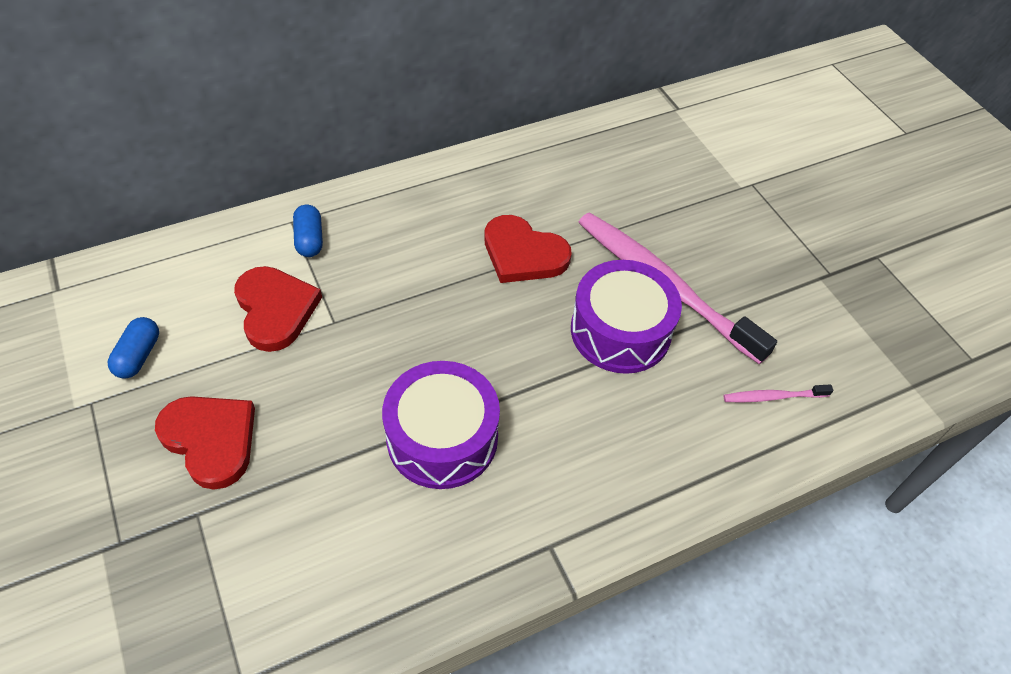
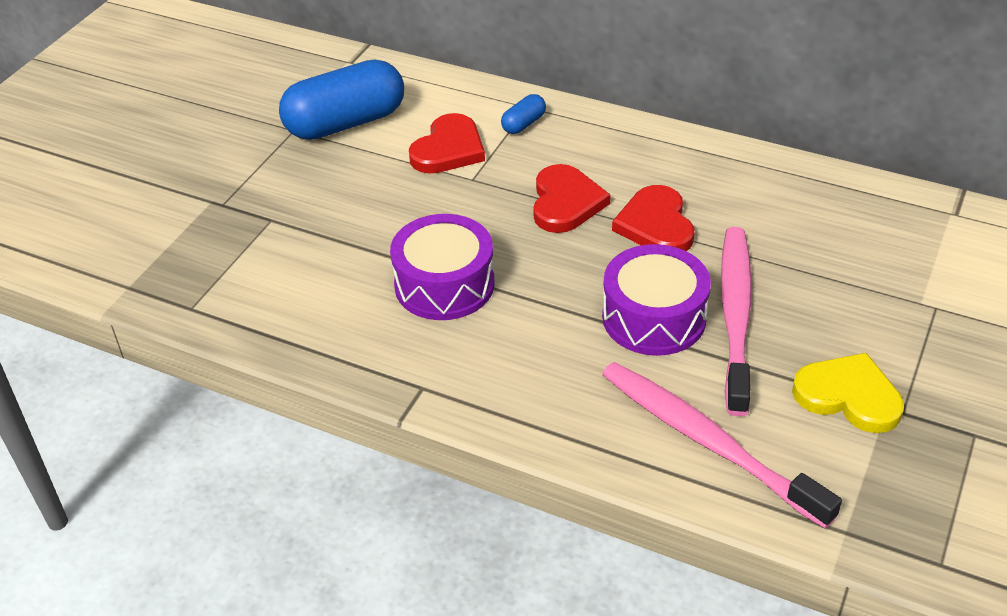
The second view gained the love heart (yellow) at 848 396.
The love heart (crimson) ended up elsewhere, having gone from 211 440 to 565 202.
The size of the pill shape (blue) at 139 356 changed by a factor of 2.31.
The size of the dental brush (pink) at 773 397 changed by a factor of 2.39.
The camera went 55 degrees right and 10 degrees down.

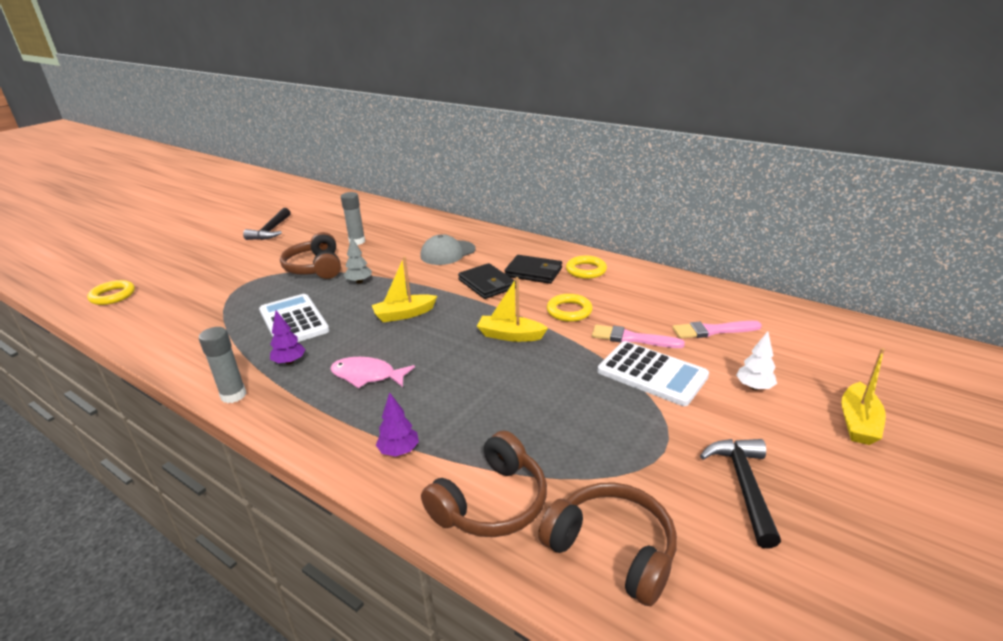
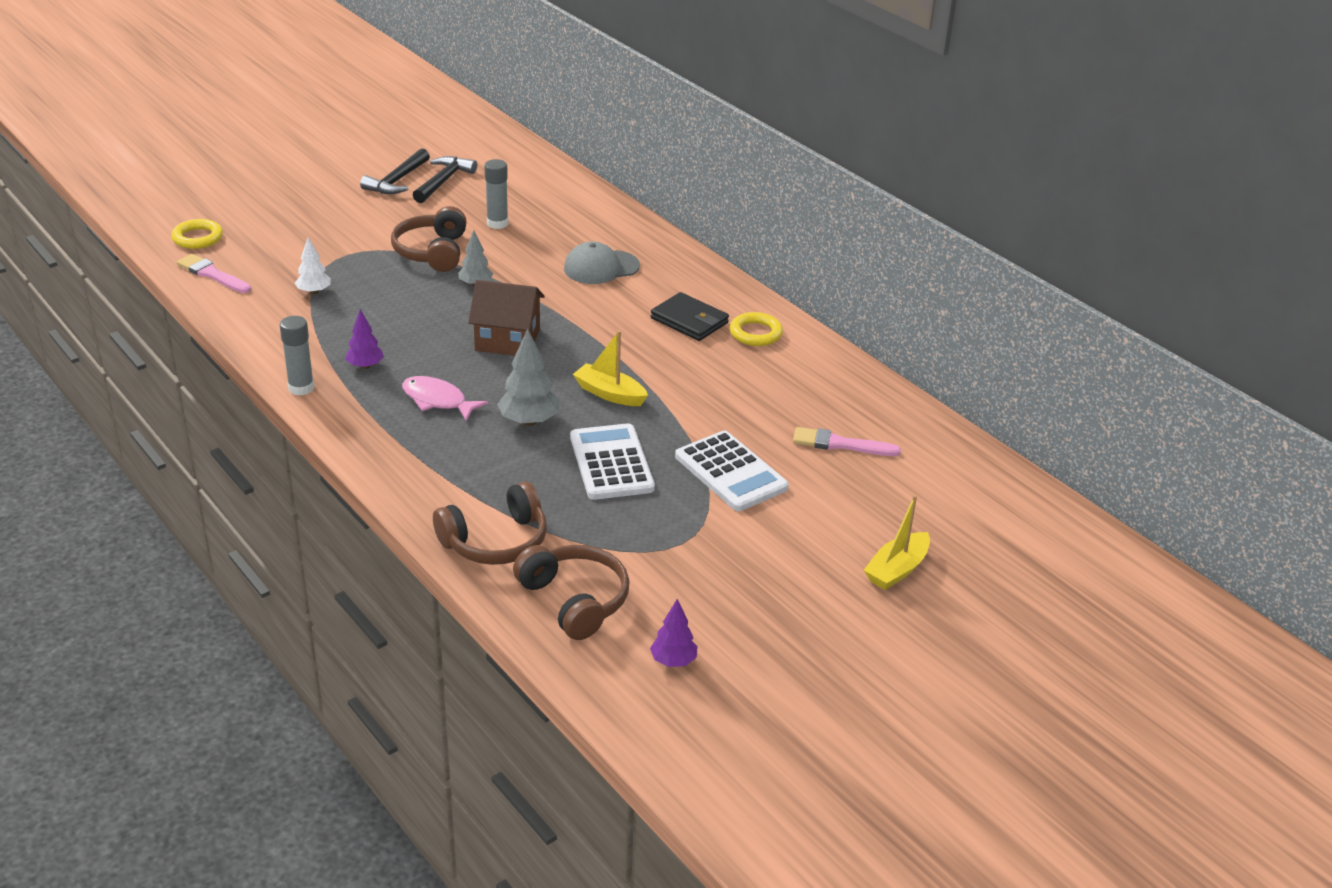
The second view lost the wallet (black) at 487 284.
The second view lost the ring (yellow) at 569 311.
The second view gained the toy tree (ash-grey) at 529 421.
The calculator (snow-white) ended up elsewhere, having gone from 293 321 to 611 463.
The toy tree (violet) ended up elsewhere, having gone from 399 451 to 673 661.
The brush (pink) ended up elsewhere, having gone from 632 338 to 212 274.
The carpenter's hammer (black) ended up elsewhere, having gone from 744 486 to 443 181.
The toy tree (snow-white) ended up elsewhere, having gone from 754 387 to 314 292.
Where the boat (yellow) stood at 404 314, the toy house (dark brown) came to stand at 507 340.
The camera went 15 degrees right and 5 degrees up.

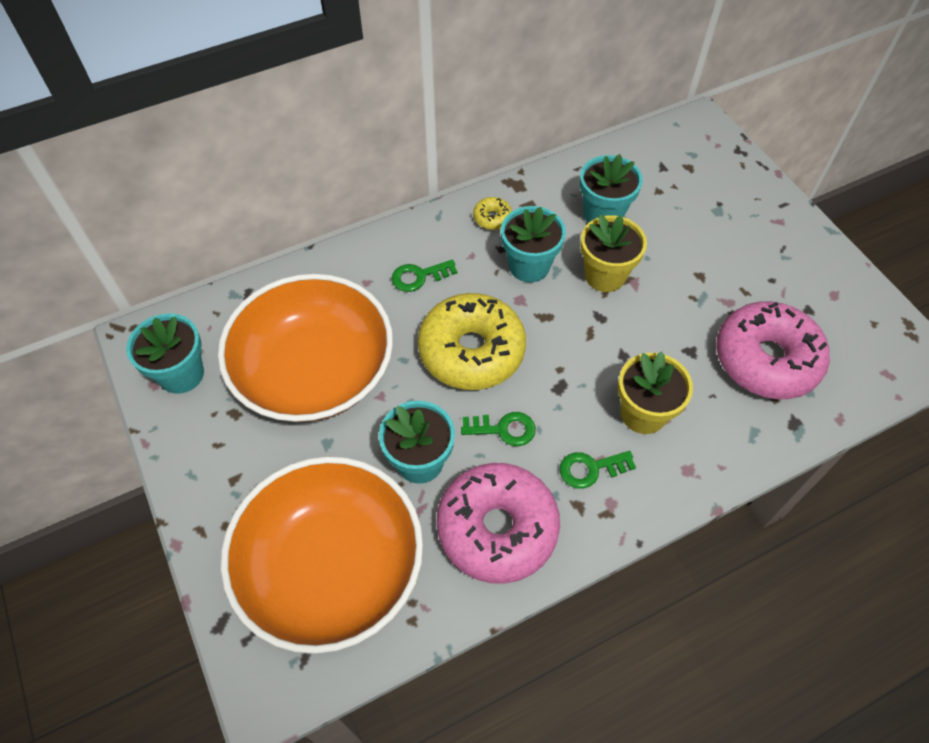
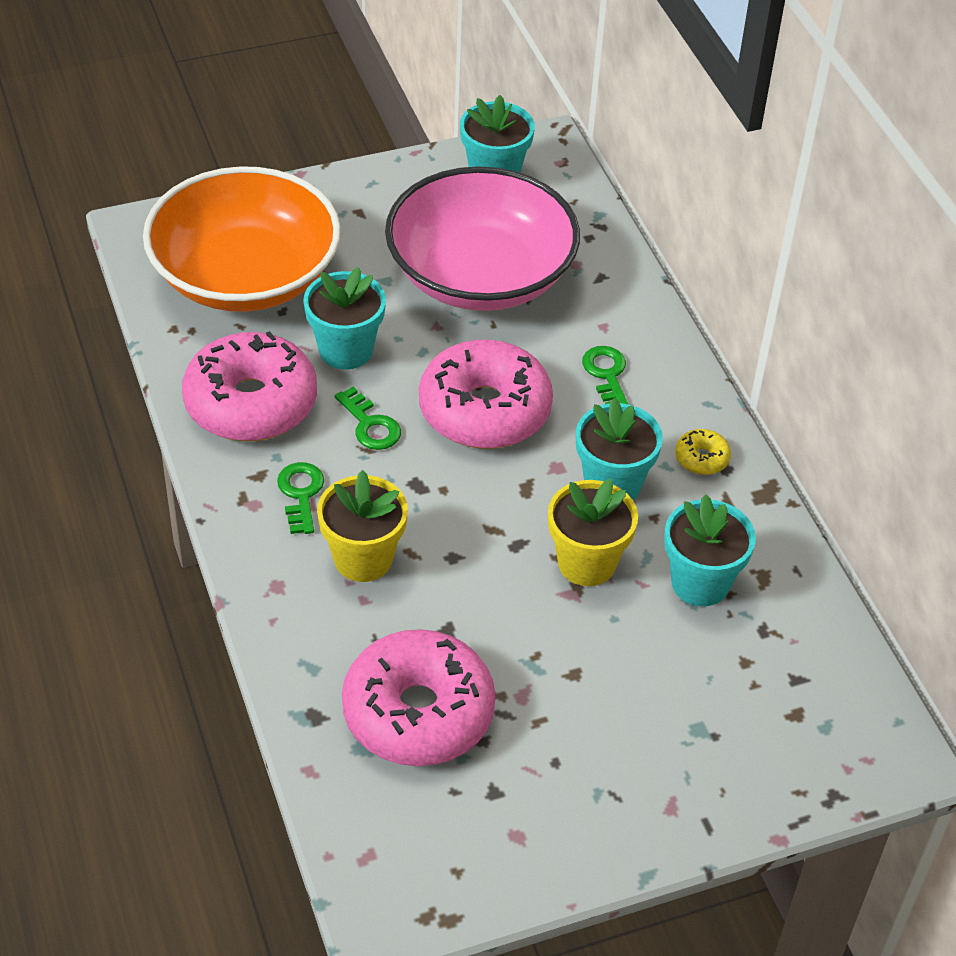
What was the serving bowl (orange-coloured) at 314 371 turned into the serving bowl (pink) at 480 275.
What was the donut (yellow) at 471 351 turned into the donut (pink) at 484 410.
The latchkey (leaf-green) at 504 429 ended up facing another way, 45 degrees counterclockwise from before.
The camera went 95 degrees right and 10 degrees down.

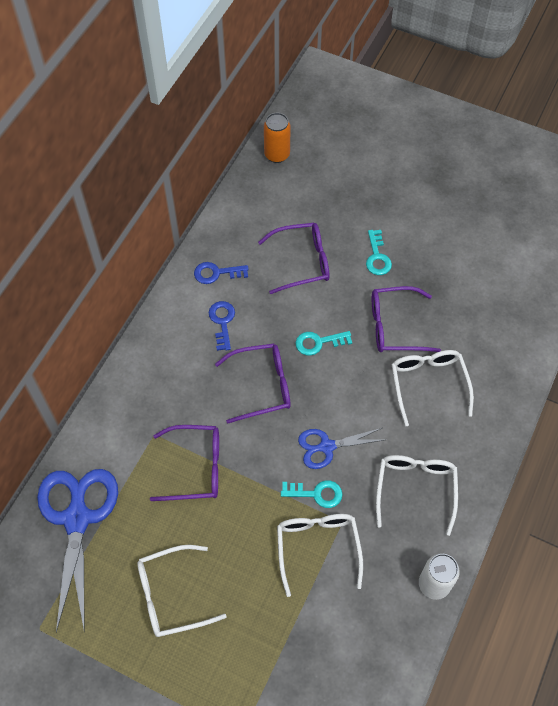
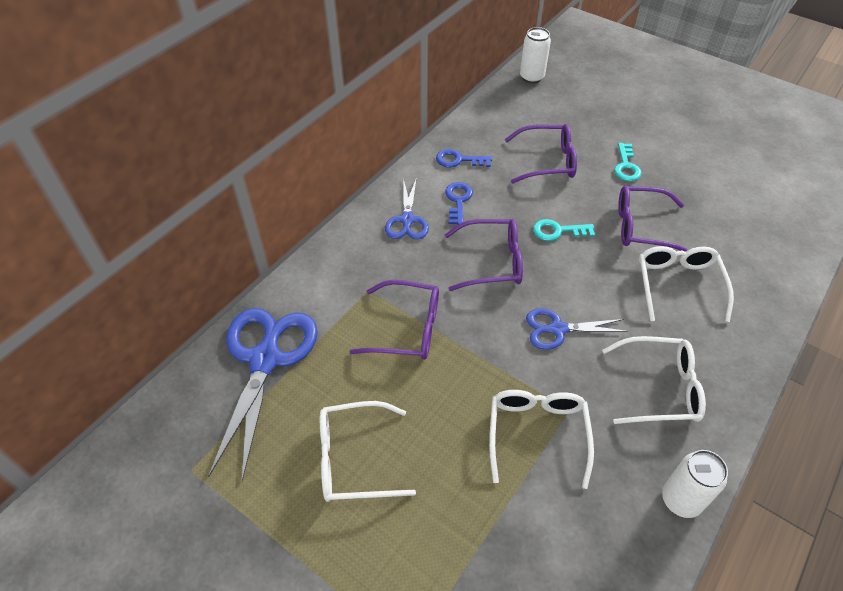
The second view lost the latchkey (aqua) at 316 494.
The second view gained the scissors (blue) at 407 220.
What was the can (orange-coloured) at 277 155 turned into the can (snow-white) at 531 77.
The eyeglasses (snow-white) at 415 489 ended up facing another way, 75 degrees clockwise from before.
The camera went 10 degrees right and 10 degrees down.

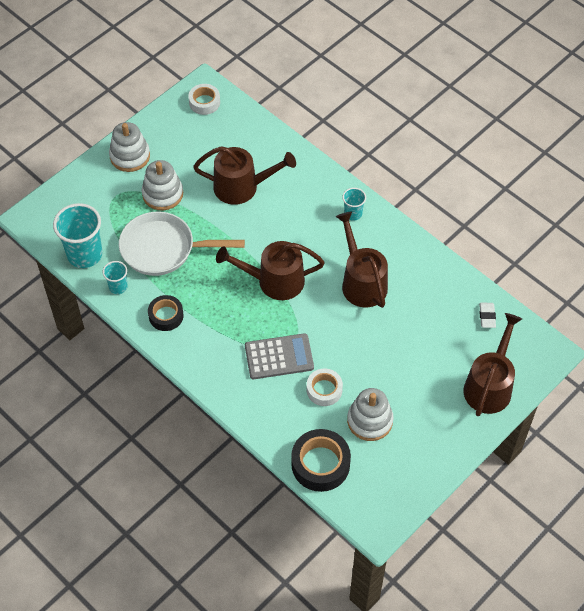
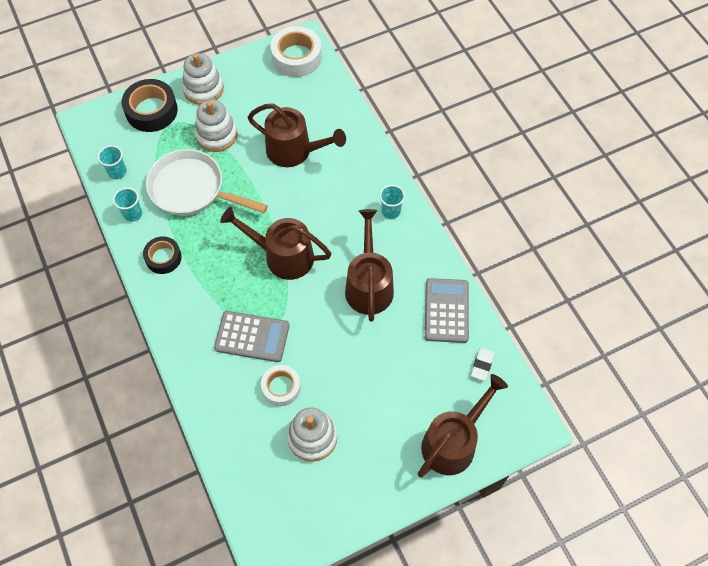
The second view gained the calculator (ash-grey) at 446 310.
The roll of tape (black) ended up elsewhere, having gone from 320 464 to 151 111.
The size of the beaker (aqua) at 85 254 changed by a factor of 0.52.
The size of the roll of tape (snow-white) at 204 102 changed by a factor of 1.58.
The camera went 20 degrees right and 5 degrees up.

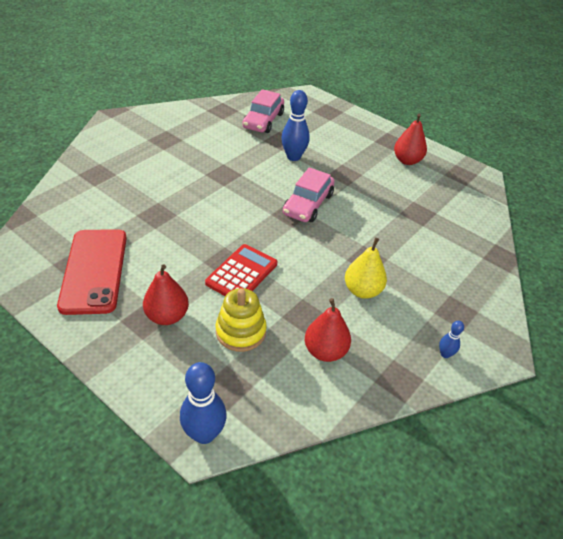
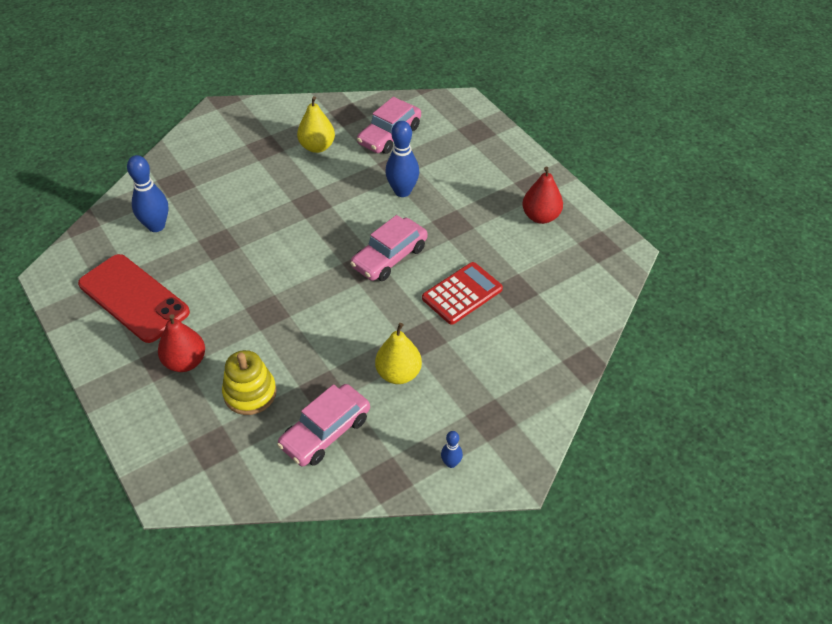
The second view gained the toy pear (yellow) at 317 147.
The tenpin (blue) ended up elsewhere, having gone from 204 434 to 156 226.
The calculator (crimson) ended up elsewhere, having gone from 242 273 to 462 294.
Where the toy pear (crimson) stood at 325 351, the car (pink) came to stand at 325 432.
The mobile phone (crimson) at 94 270 ended up facing another way, 60 degrees counterclockwise from before.
The camera went 20 degrees right and 5 degrees up.

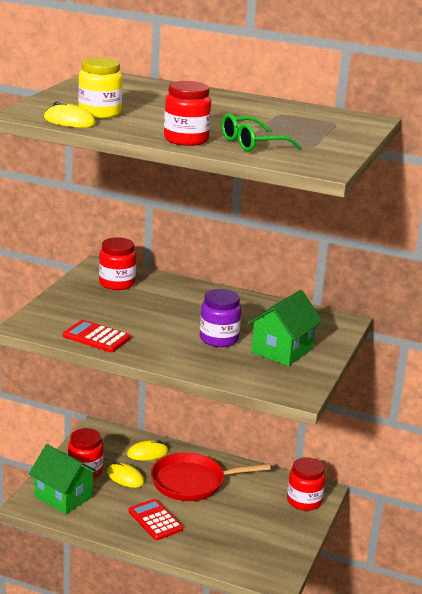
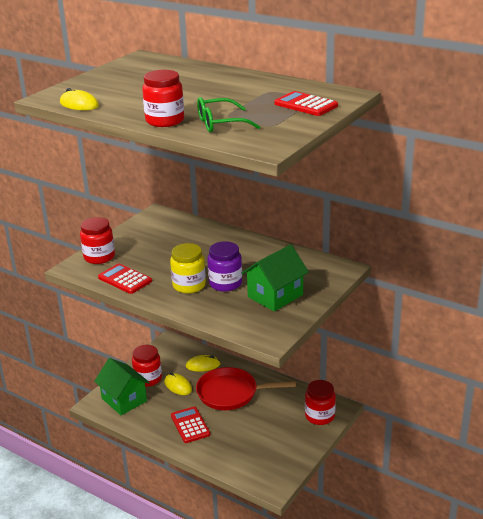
The second view gained the calculator (crimson) at 306 105.
The jar (yellow) ended up elsewhere, having gone from 99 113 to 189 285.
The jar (crimson) ended up elsewhere, having gone from 117 283 to 99 257.
The camera went 15 degrees right and 5 degrees up.

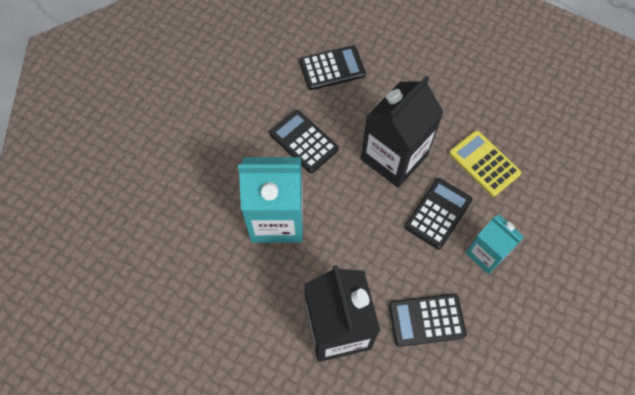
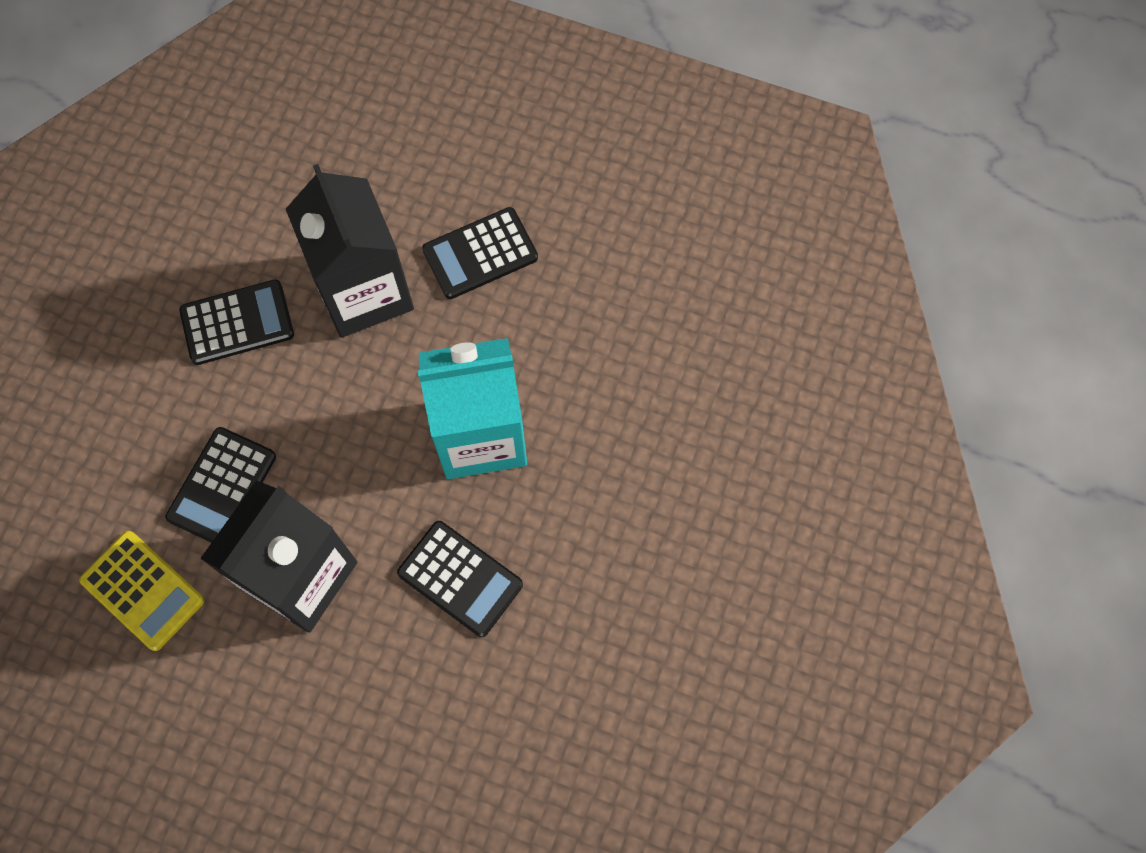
The second view lost the juice carton (aqua) at 486 253.
The calculator (black) ended up elsewhere, having gone from 332 68 to 480 254.
The camera went 170 degrees right and 5 degrees up.

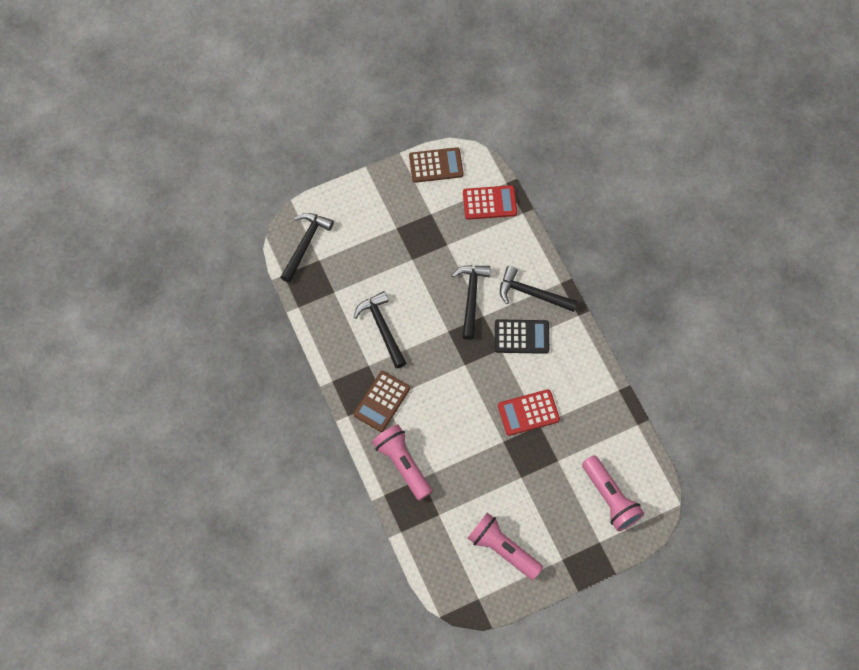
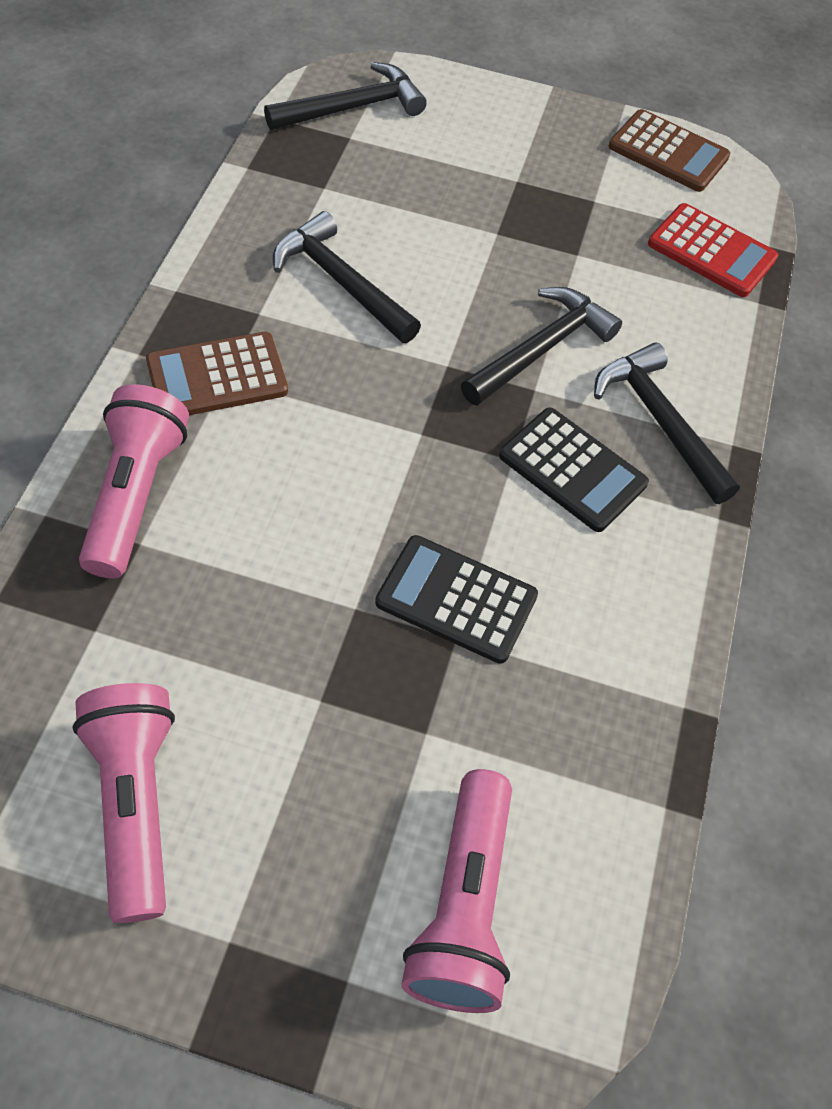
What was the calculator (crimson) at 528 413 turned into the calculator (black) at 456 599.
The carpenter's hammer (black) at 382 328 ended up facing another way, 60 degrees counterclockwise from before.
The camera went 35 degrees right and 10 degrees down.

